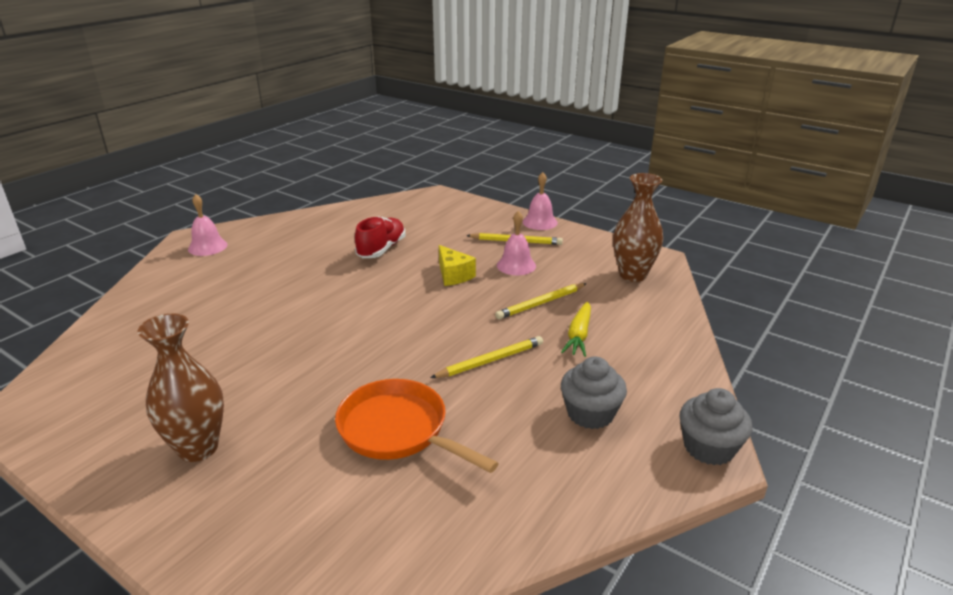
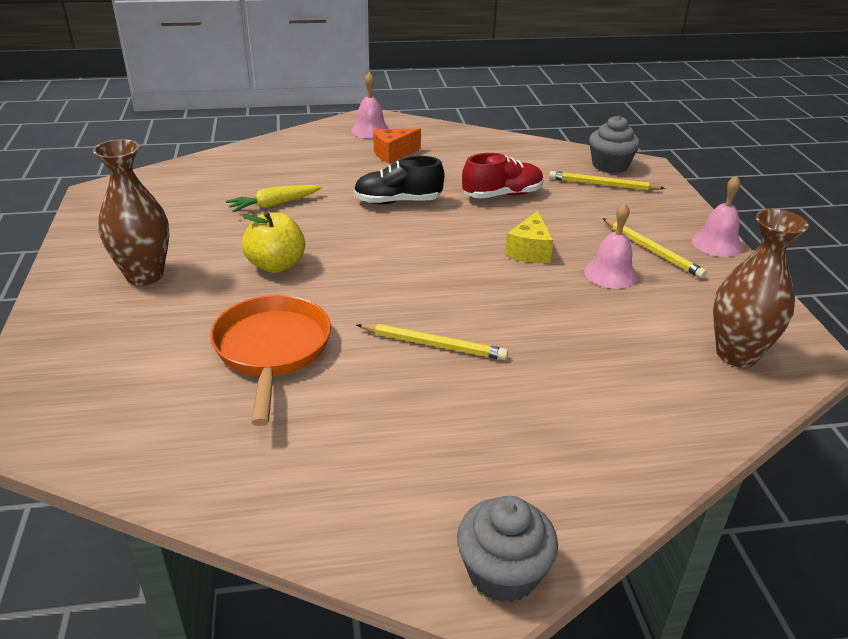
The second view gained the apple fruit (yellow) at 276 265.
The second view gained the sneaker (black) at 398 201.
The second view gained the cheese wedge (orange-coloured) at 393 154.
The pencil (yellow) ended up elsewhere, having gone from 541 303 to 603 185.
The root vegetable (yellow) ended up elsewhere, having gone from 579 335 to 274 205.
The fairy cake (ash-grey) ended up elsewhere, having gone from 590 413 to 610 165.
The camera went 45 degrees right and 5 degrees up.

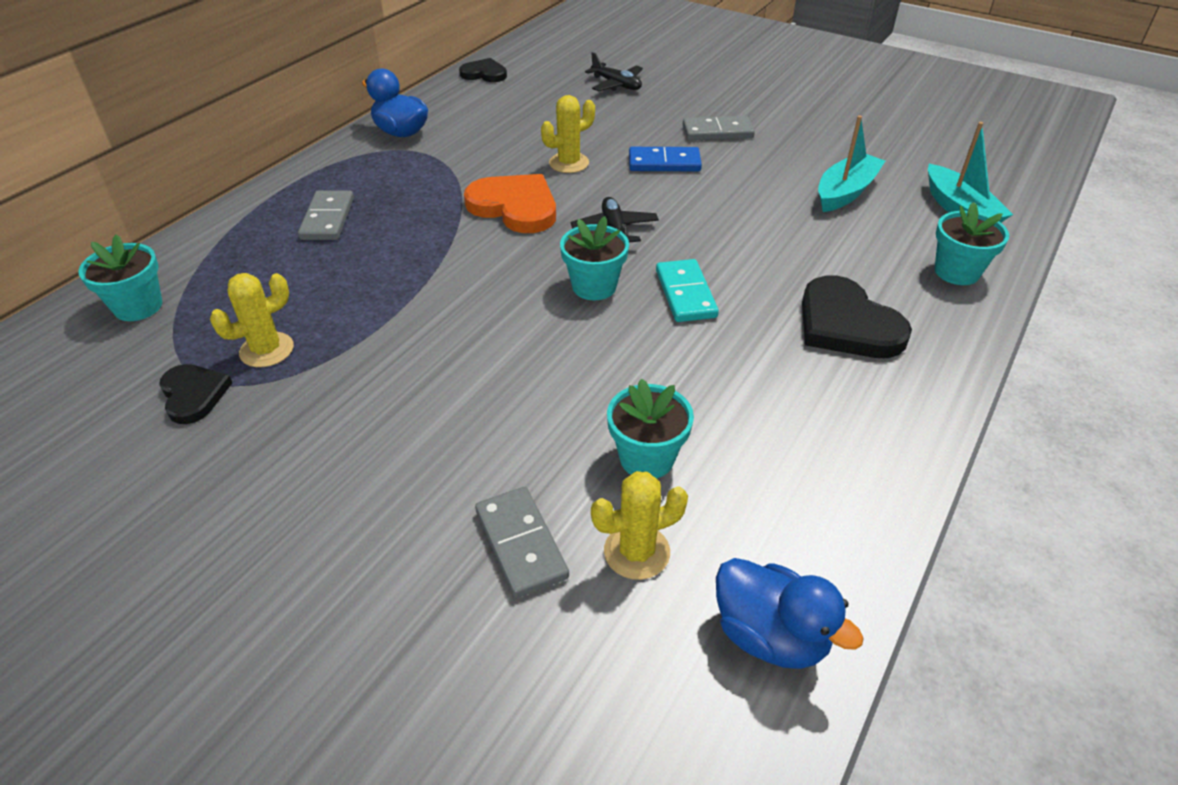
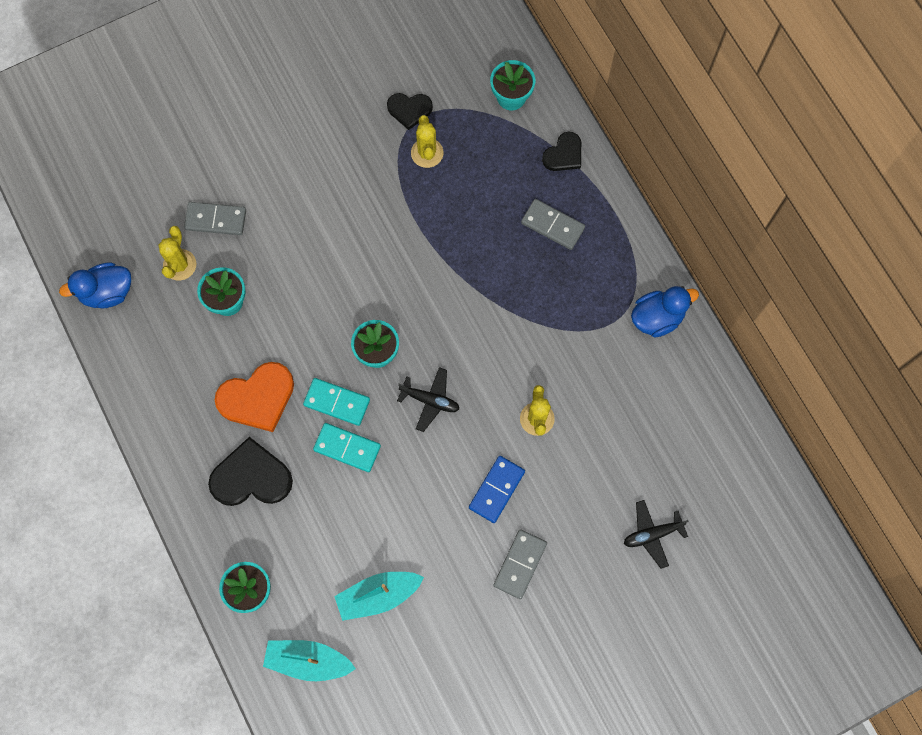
The second view gained the domino (aqua) at 347 448.
The love heart (black) ended up elsewhere, having gone from 484 74 to 564 154.
The love heart (orange-coloured) ended up elsewhere, having gone from 515 207 to 257 398.
The boat (aqua) at 845 192 ended up facing another way, 90 degrees clockwise from before.
The camera went 120 degrees right and 30 degrees up.

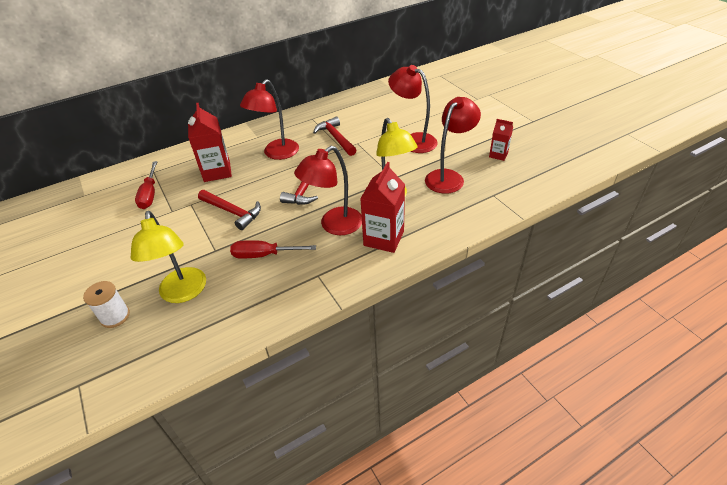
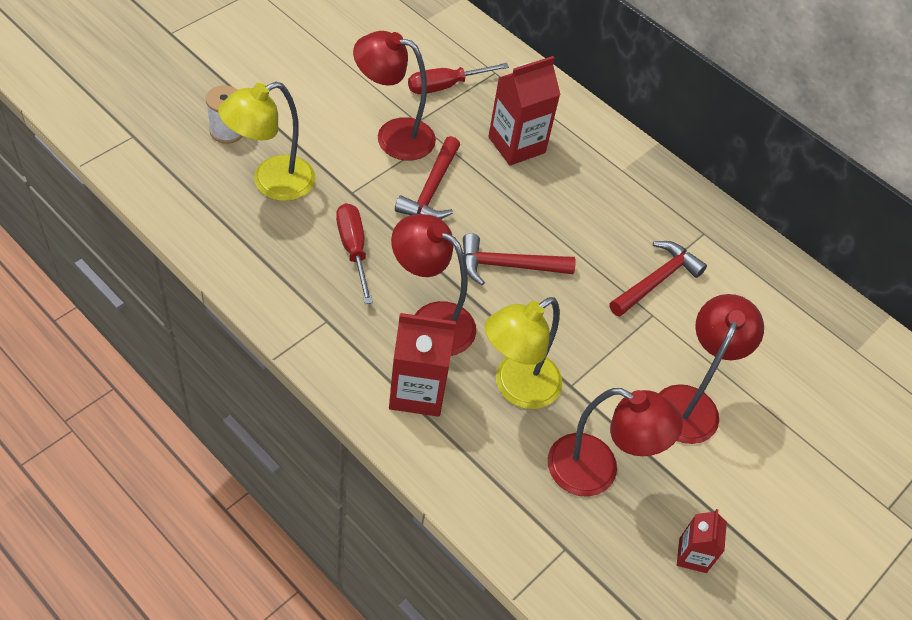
The desk lamp (crimson) ended up elsewhere, having gone from 276 154 to 393 136.
The camera went 65 degrees right and 10 degrees up.

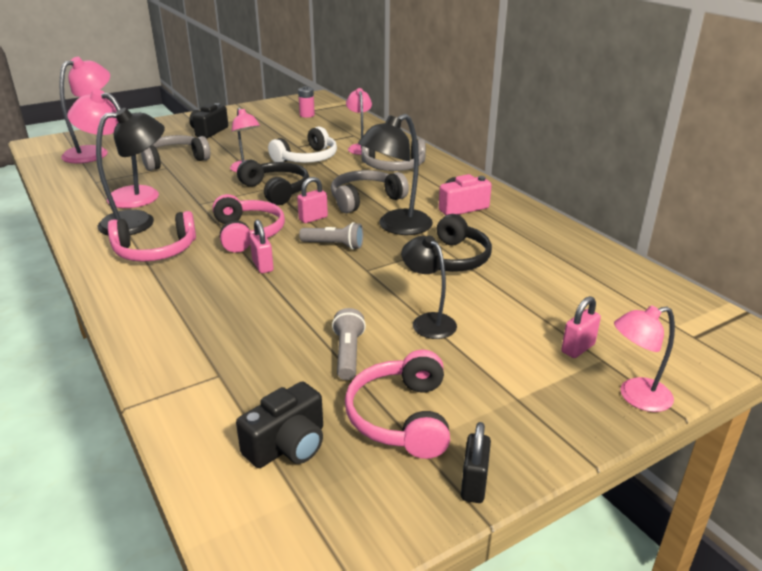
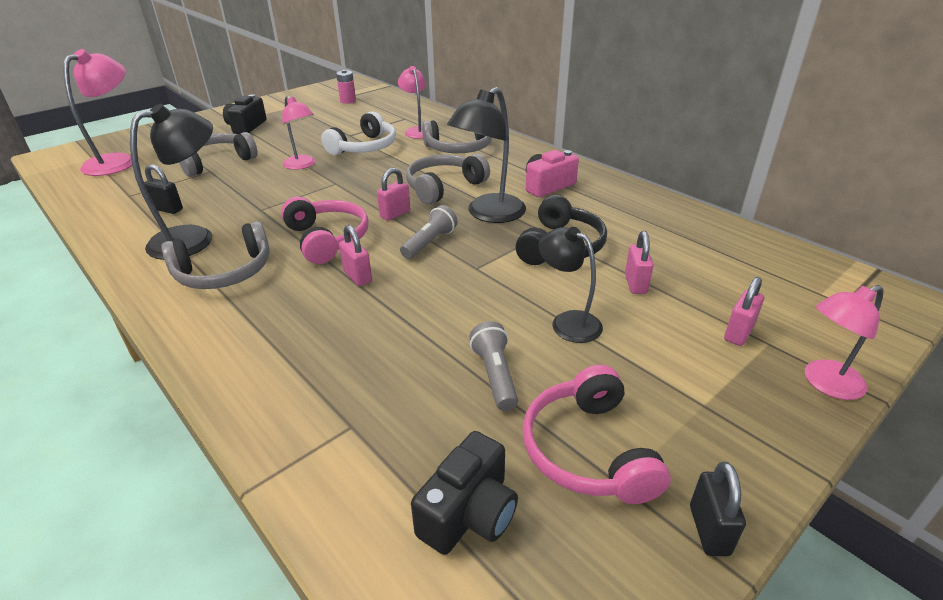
The second view lost the headphones (black) at 276 190.
The second view gained the small lock (pink) at 635 284.
Where the desk lamp (pink) stood at 123 196, the small lock (black) came to stand at 168 209.
What was the headphones (pink) at 155 251 turned into the headphones (ash-grey) at 224 272.
The pocket torch (ash-grey) at 334 245 ended up facing another way, 60 degrees counterclockwise from before.
The camera went 10 degrees left and 5 degrees up.

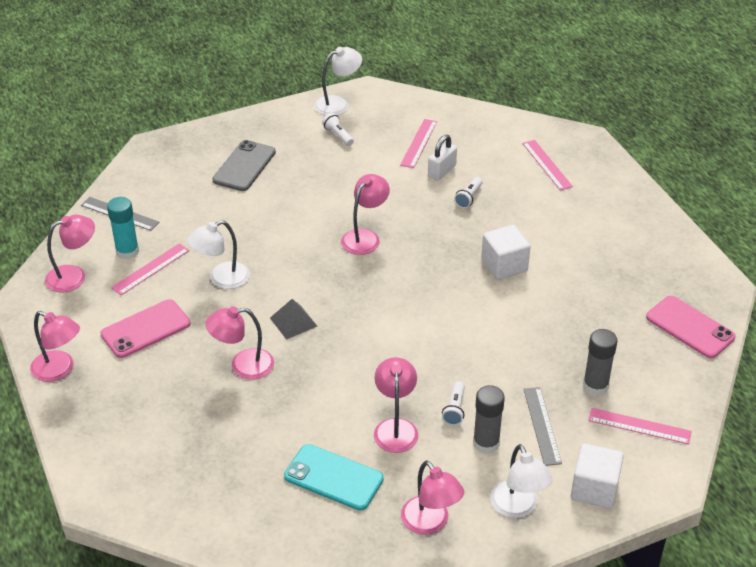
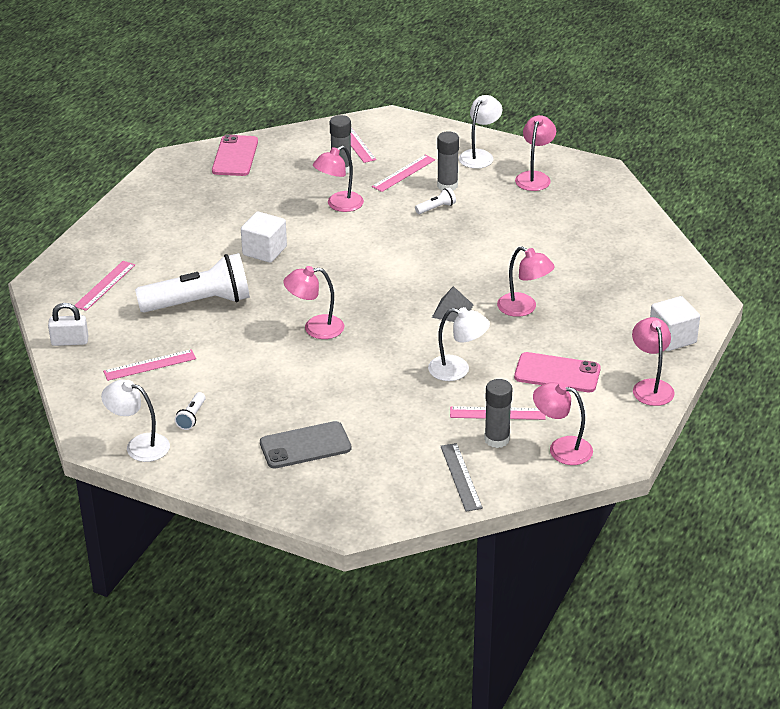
The second view lost the mobile phone (aqua) at 333 477.
The desk lamp (pink) ended up elsewhere, having gone from 395 427 to 339 205.
The small lock (snow-white) ended up elsewhere, having gone from 442 171 to 70 341.
The cube (snow-white) ended up elsewhere, having gone from 594 489 to 672 338.
What was the glue (aqua) at 127 251 turned into the glue (ash-grey) at 497 439.
What was the ruler (ash-grey) at 542 425 turned into the ruler (pink) at 403 173.
The size of the pocket torch (snow-white) at 469 198 changed by a factor of 2.49.
The camera went 130 degrees left and 5 degrees down.

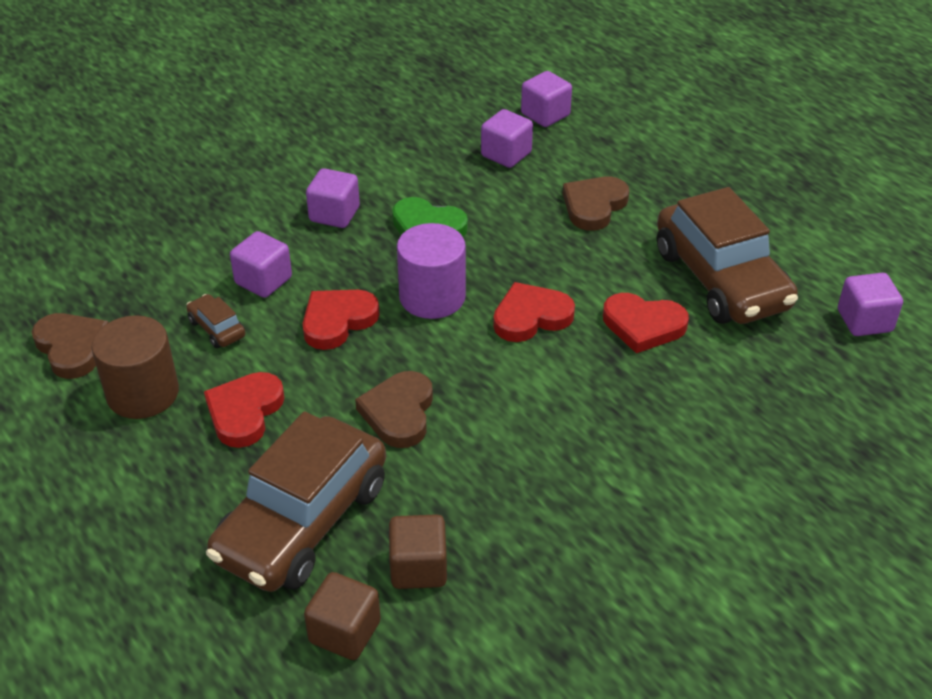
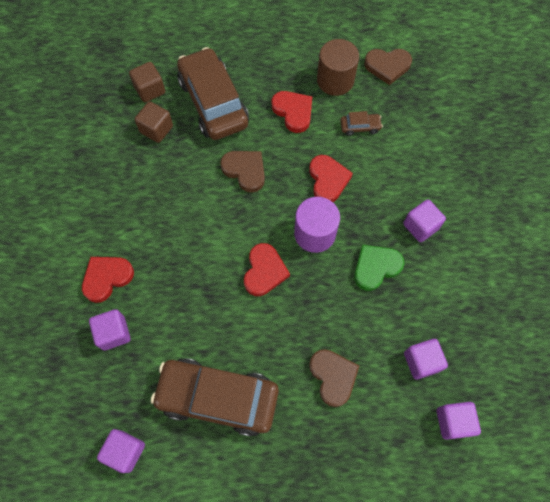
The cube (violet) ended up elsewhere, having gone from 263 281 to 114 333.
The love heart (crimson) ended up elsewhere, having gone from 643 325 to 107 278.
The camera went 125 degrees right and 25 degrees up.

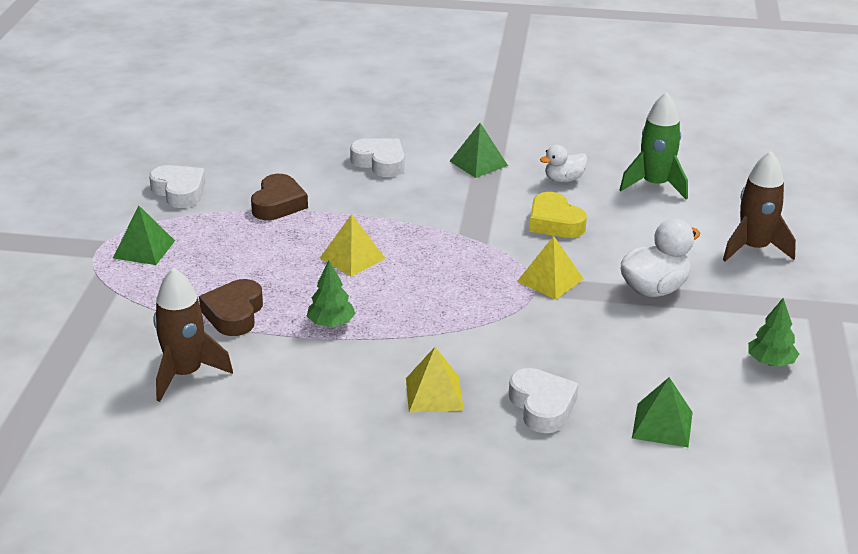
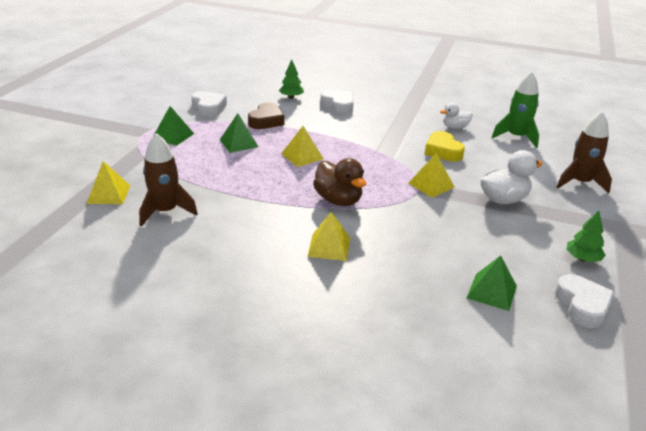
The second view lost the love heart (dark brown) at 234 314.
The second view gained the pyramid (yellow) at 109 194.
The second view gained the rubber duck (dark brown) at 338 200.
The toy tree (leaf-green) ended up elsewhere, having gone from 331 323 to 291 97.
The pyramid (leaf-green) ended up elsewhere, having gone from 478 163 to 239 143.
The love heart (snow-white) ended up elsewhere, having gone from 542 406 to 582 305.
The camera went 10 degrees right and 0 degrees up.

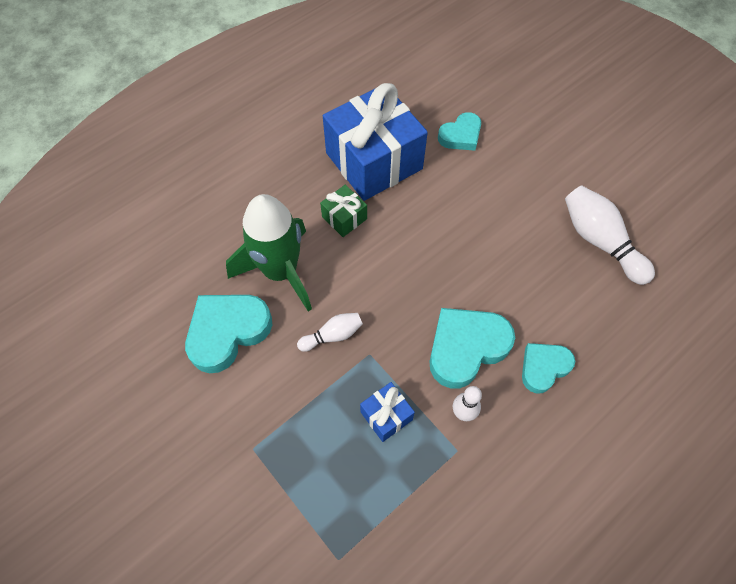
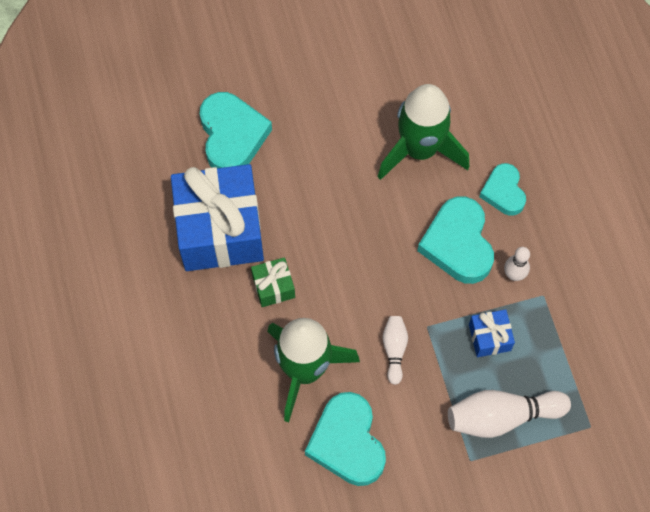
The second view gained the spaceship (leaf-green) at 419 149.
The tenpin (snow-white) ended up elsewhere, having gone from 600 241 to 502 416.
The size of the love heart (aqua) at 461 135 changed by a factor of 1.62.
The camera went 65 degrees left and 5 degrees up.

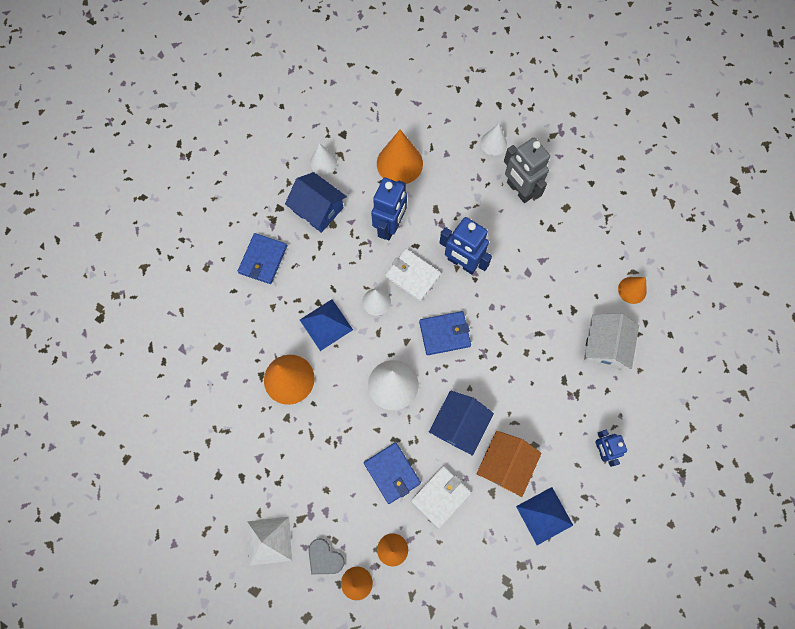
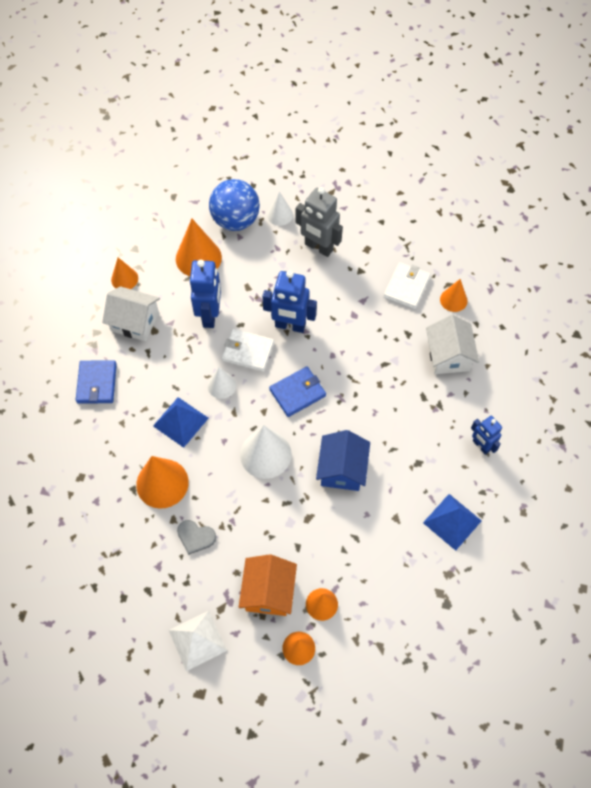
The second view lost the wallet (blue) at 392 473.
The second view gained the ball (blue) at 235 220.
The love heart (ash-grey) ended up elsewhere, having gone from 324 558 to 195 537.
The wallet (snow-white) ended up elsewhere, having gone from 440 496 to 406 287.
The toy house (orange-coloured) ended up elsewhere, having gone from 505 465 to 268 591.
What was the toy house (blue) at 318 209 turned into the toy house (snow-white) at 135 322.
What was the solid cone (snow-white) at 323 162 turned into the solid cone (orange-coloured) at 124 279.
The camera went 20 degrees left and 10 degrees down.

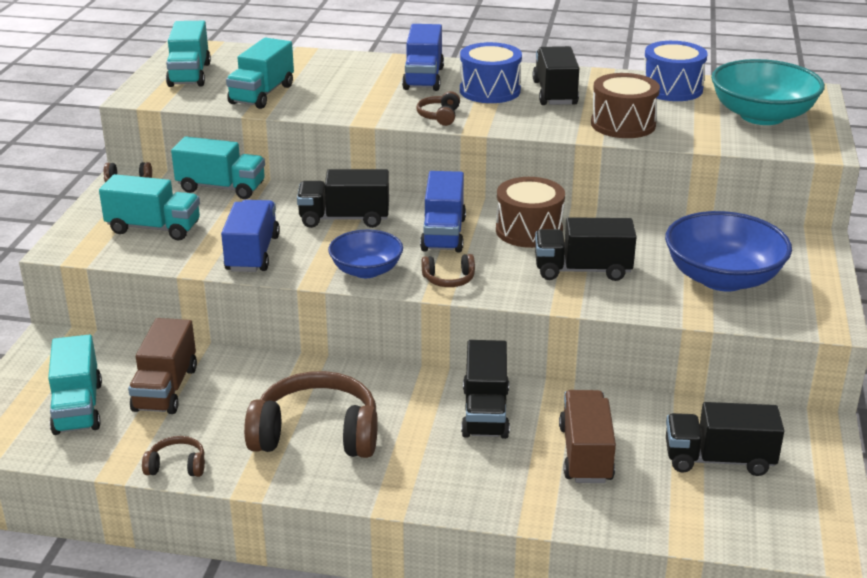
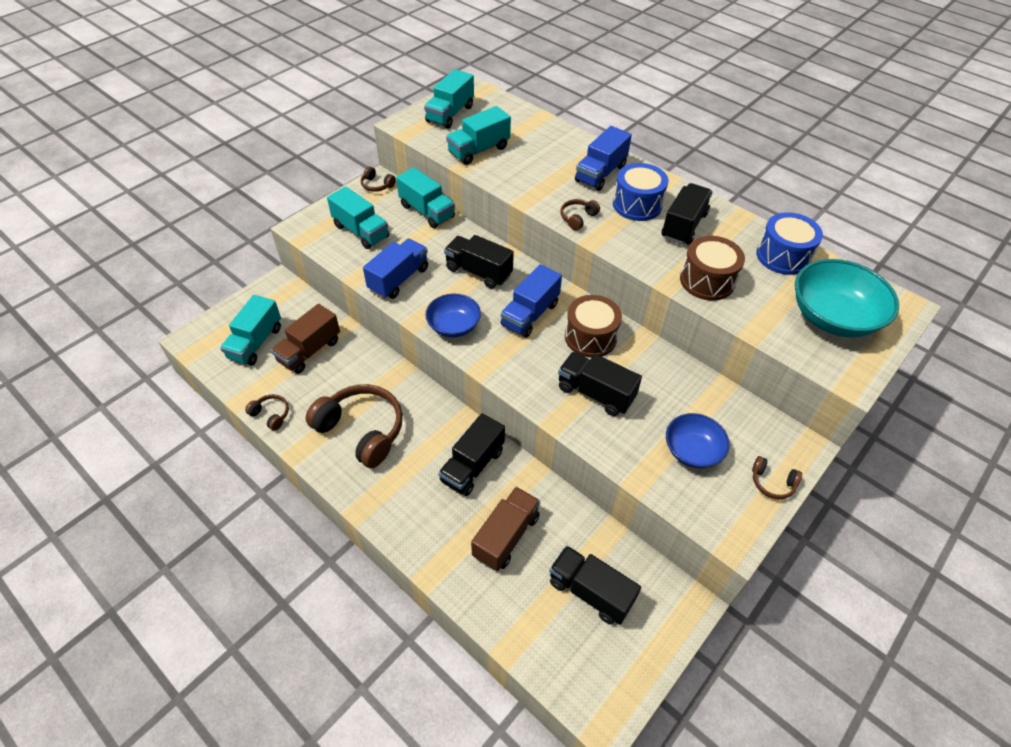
The headphones (dark brown) ended up elsewhere, having gone from 449 279 to 772 483.
The size of the serving bowl (blue) at 722 278 changed by a factor of 0.61.
The camera went 30 degrees right and 20 degrees up.

